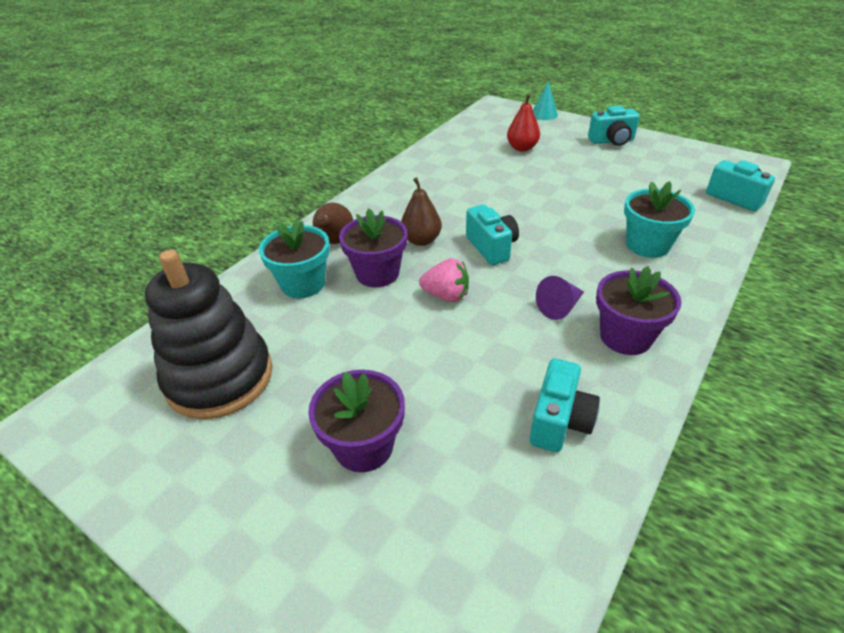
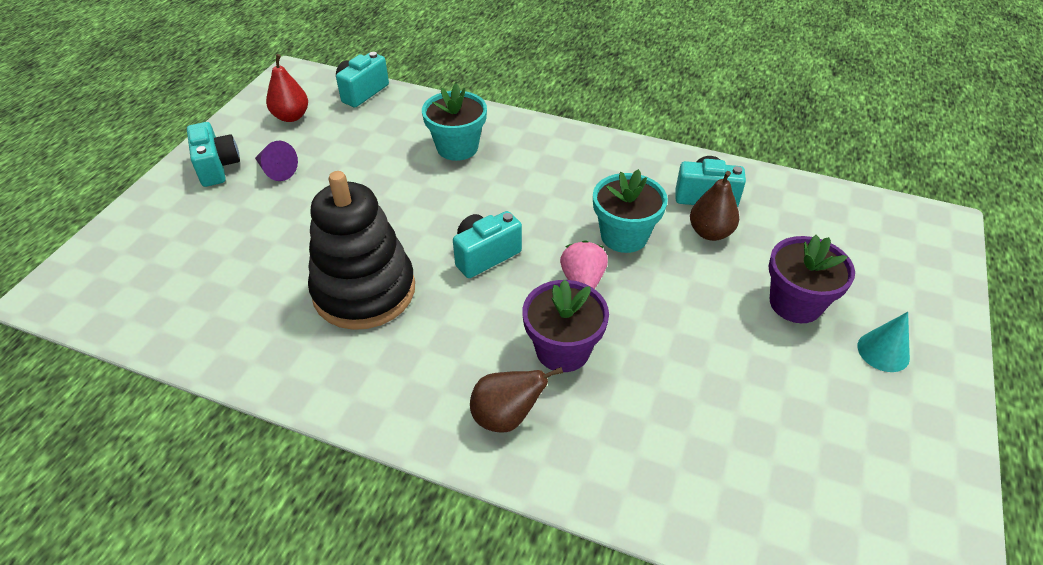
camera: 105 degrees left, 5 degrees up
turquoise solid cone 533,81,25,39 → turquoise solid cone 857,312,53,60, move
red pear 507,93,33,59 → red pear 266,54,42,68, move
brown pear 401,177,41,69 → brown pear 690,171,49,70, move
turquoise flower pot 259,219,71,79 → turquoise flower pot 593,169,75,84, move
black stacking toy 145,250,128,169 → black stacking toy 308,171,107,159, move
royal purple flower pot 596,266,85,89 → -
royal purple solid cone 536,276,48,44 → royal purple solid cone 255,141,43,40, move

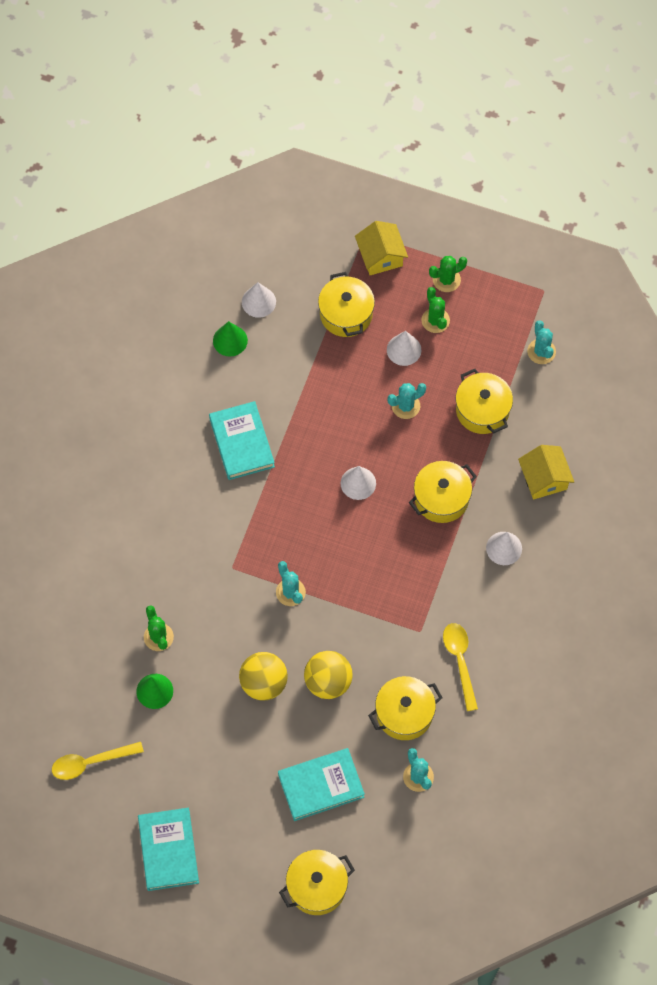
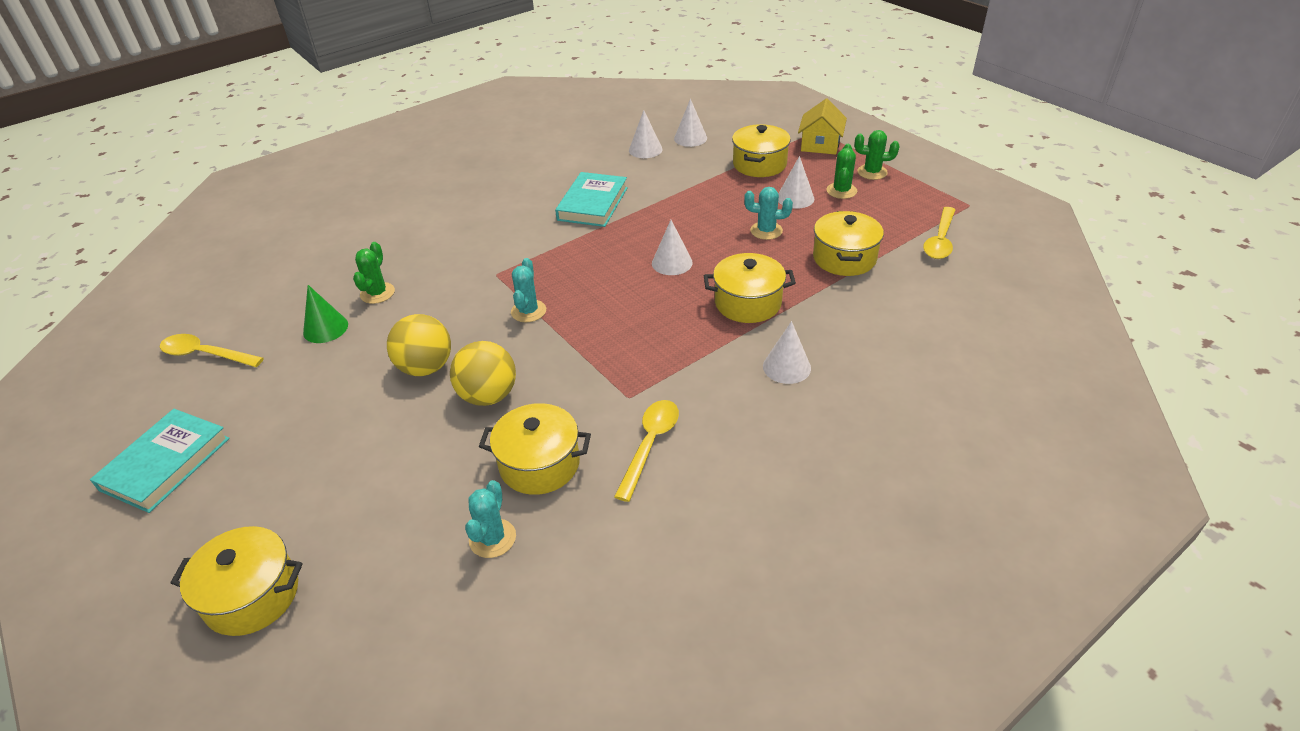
camera: 35 degrees right, 25 degrees down
turquoise cactus 527,320,29,44 → yellow tablespoon 923,207,32,52
emerald solid cone 213,321,35,35 → white solid cone 629,110,34,48
yellow cottage 518,445,56,54 → -
turquoise hardback 278,748,87,73 → -

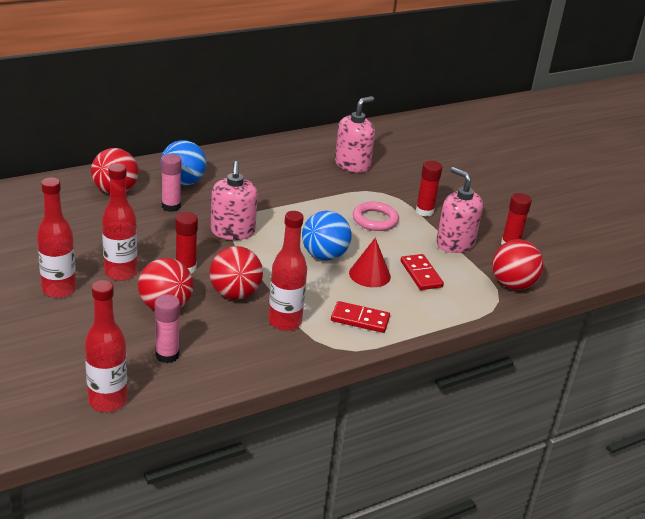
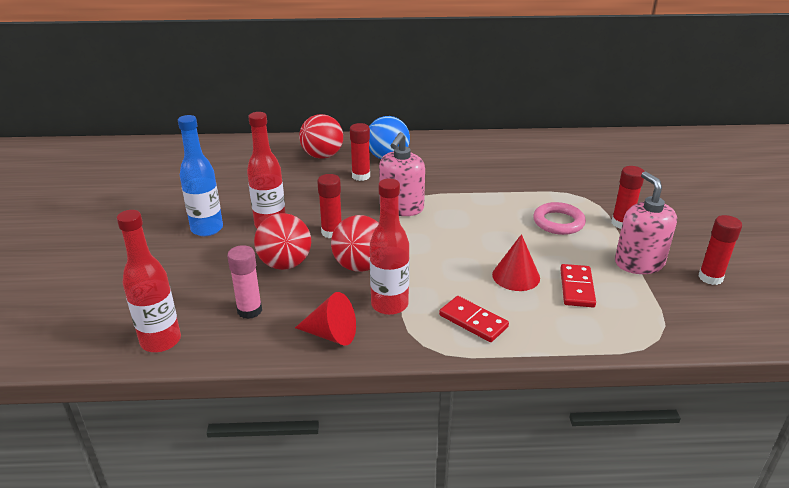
camera: 30 degrees right, 0 degrees up
pink soap dispenser 335,96,40,77 → -
pink stick of glue 161,154,21,58 → red stick of glue 350,123,20,58
red drink bottle 37,177,39,121 → royal blue drink bottle 178,115,45,121
royal blue ball 302,211,50,49 → -
red ball 492,239,52,51 → -
- → red solid cone 295,292,61,54

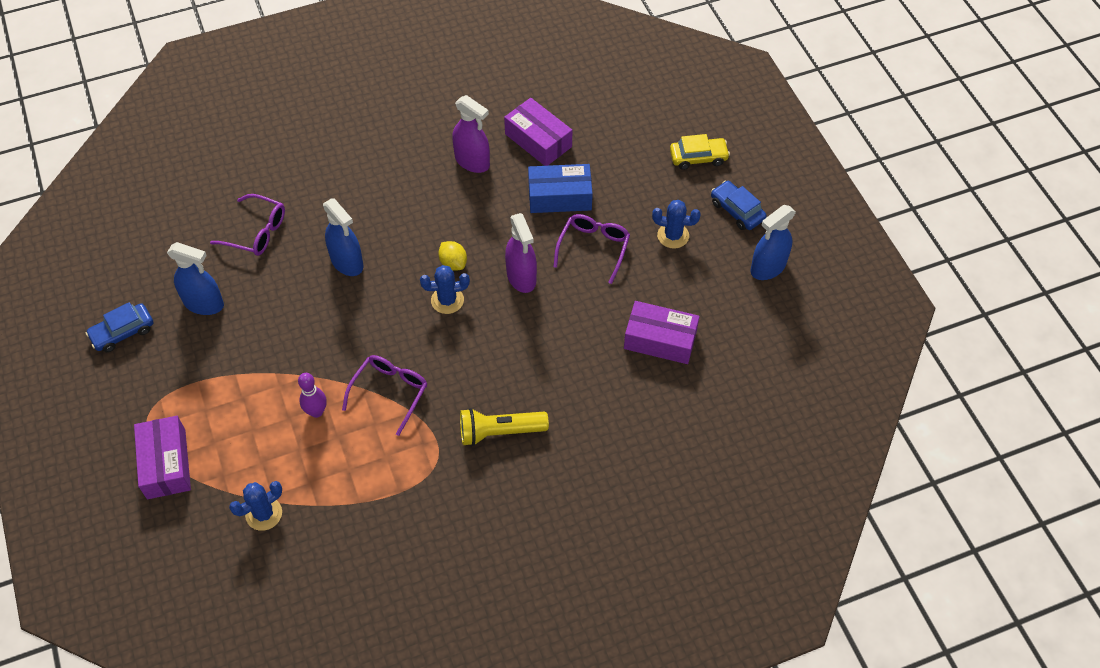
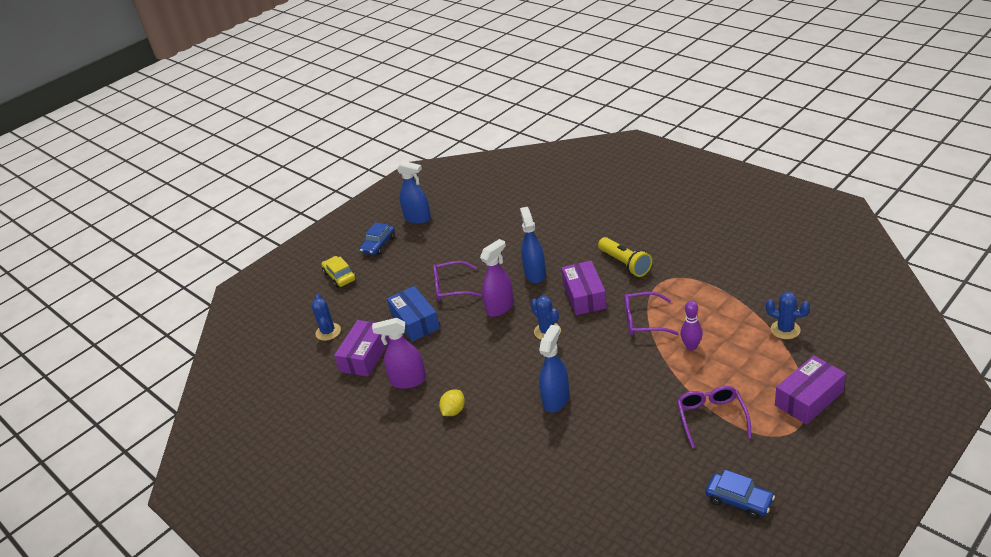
camera: 110 degrees left, 20 degrees down
royal purple spray cleaner 452,95,38,78 → royal purple spray cleaner 372,318,54,71, 105 degrees counterclockwise
royal purple eyeglasses 210,194,75,62 → royal purple eyeglasses 677,386,75,62, move
royal blue cactus 652,200,49,48 → royal blue cactus 311,294,30,47, move
yellow citrus fruit 438,241,29,30 → yellow citrus fruit 439,390,26,26, move
royal blue spray cleaner 167,242,57,73 → royal blue spray cleaner 520,207,26,76, move
royal purple box 624,301,76,63 → royal purple box 561,261,46,54, move

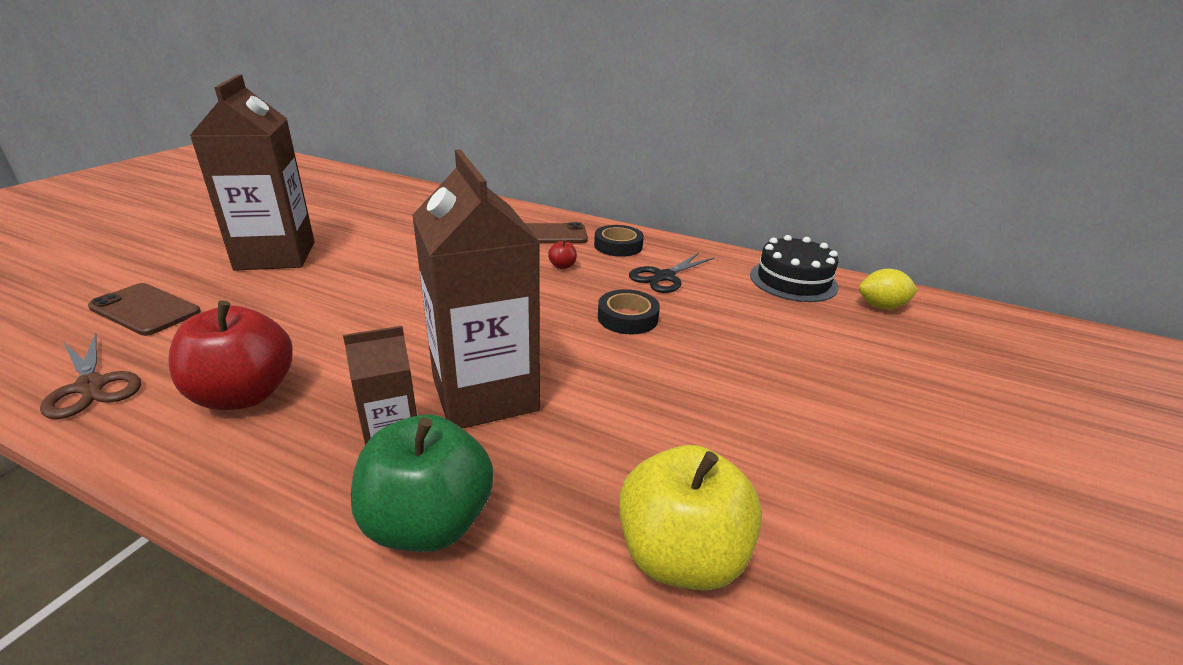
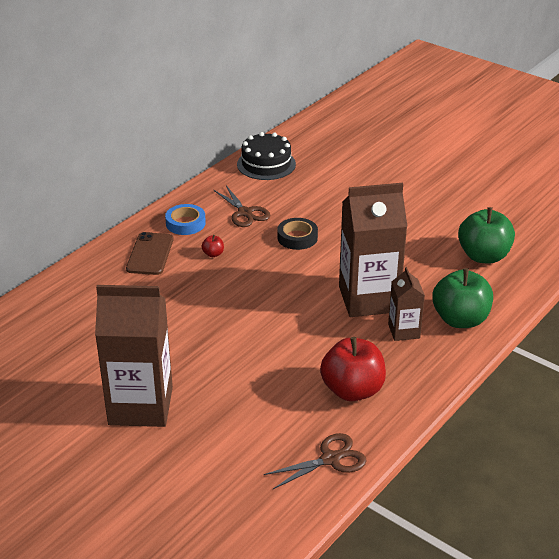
camera: 75 degrees left, 5 degrees up
black sticky tape 594,225,50,32 → royal blue sticky tape 165,204,41,31
black shears 629,253,86,40 → brown shears 214,186,56,41
yellow citrus fruit 859,269,59,41 → -
brown phone 88,283,113,53 → -
yellow apple 619,445,143,145 → emerald apple 458,207,57,56

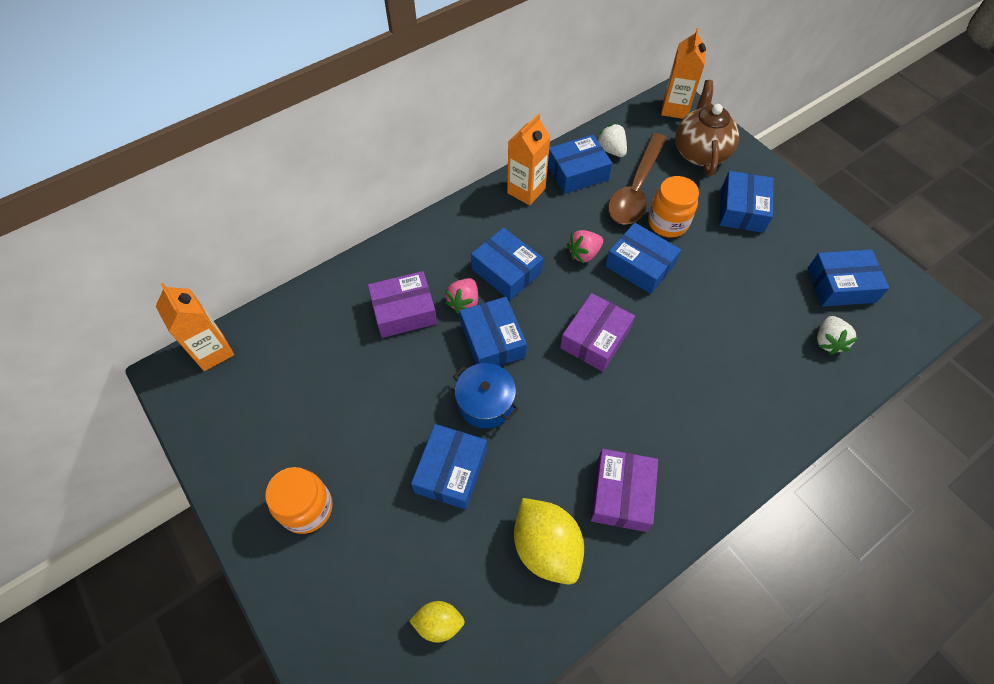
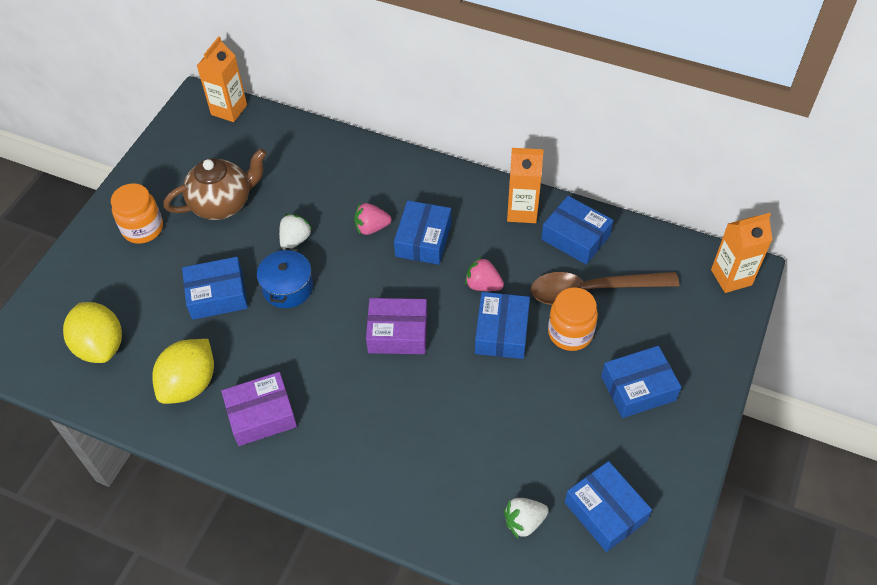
camera: 60 degrees right, 5 degrees down
brown teapot 675,80,64,96 → brown teapot 163,148,104,72, move
white berry 597,123,30,34 → white berry 279,214,33,36, move
royal purple box 368,271,69,67 → -
royal blue box 460,297,67,69 → -
yellow citrus fruit 409,601,56,42 → yellow citrus fruit 63,302,59,61, x1.81

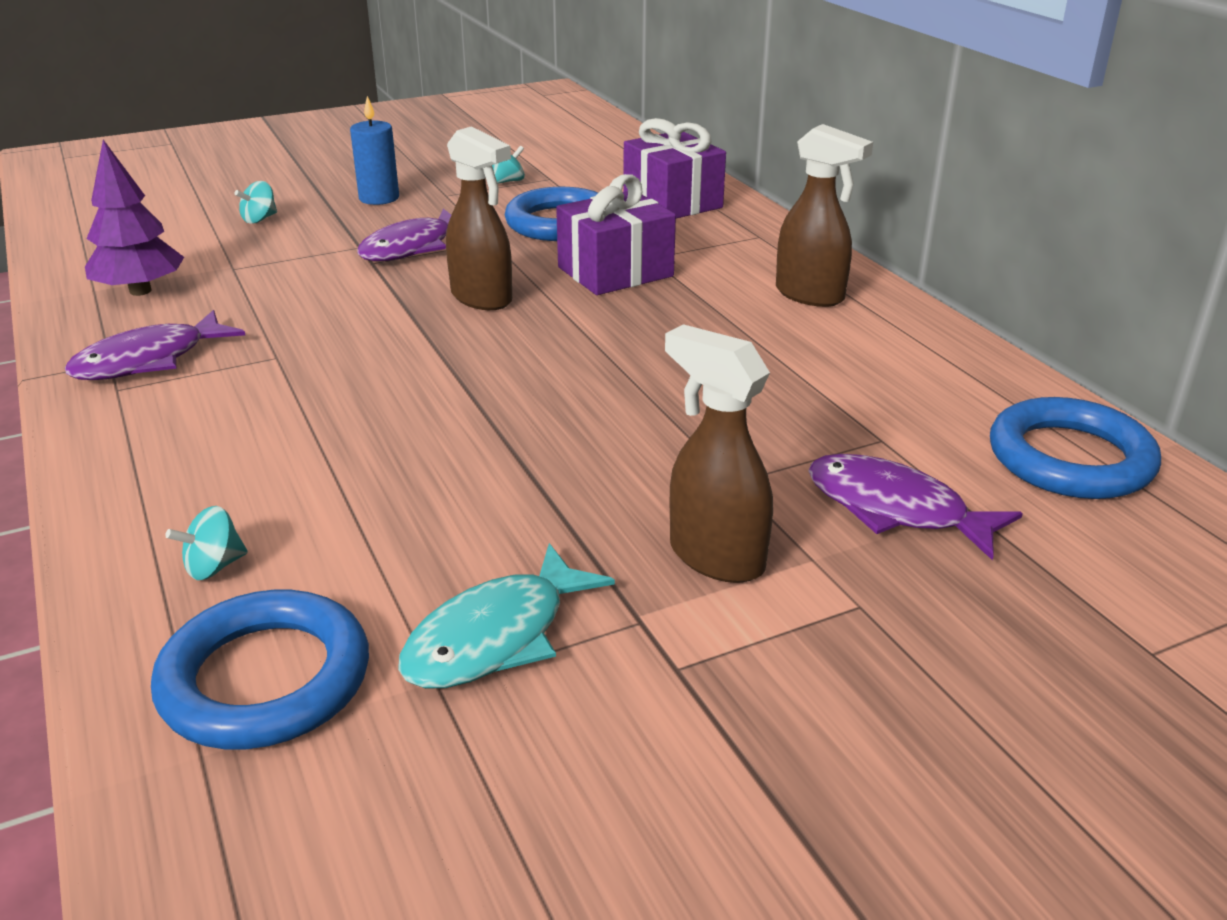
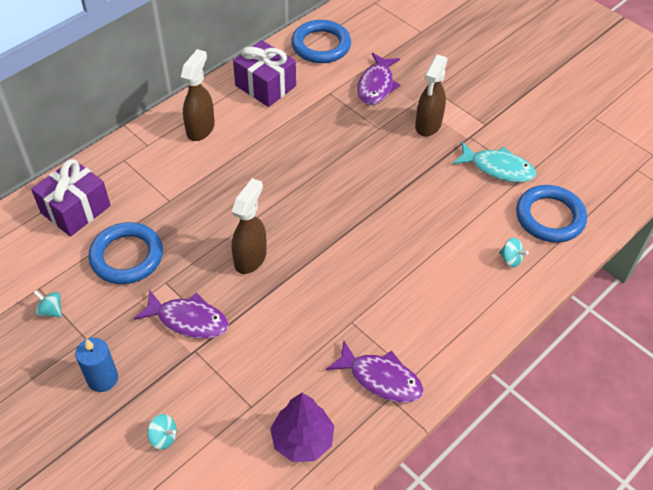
camera: 110 degrees left, 20 degrees up
royal purple wrapped gift 556,174,120,121 → royal purple wrapped gift 233,40,63,67, move

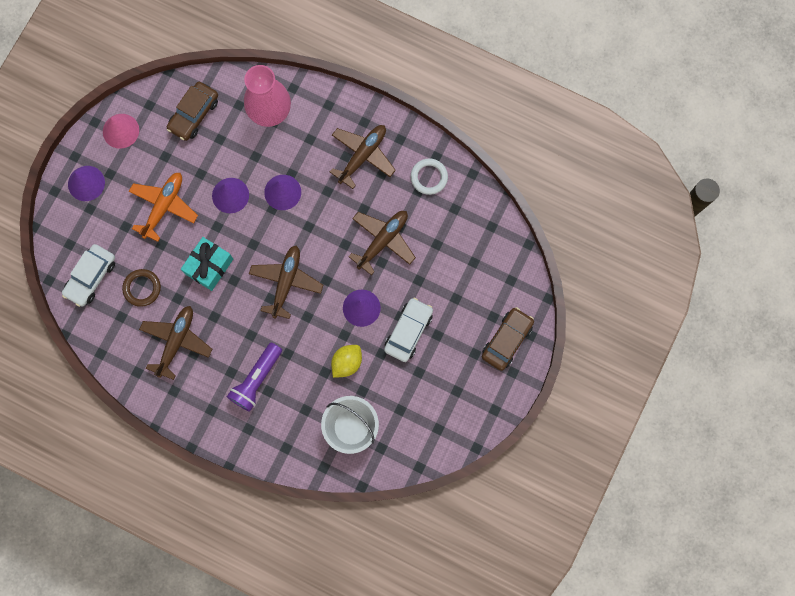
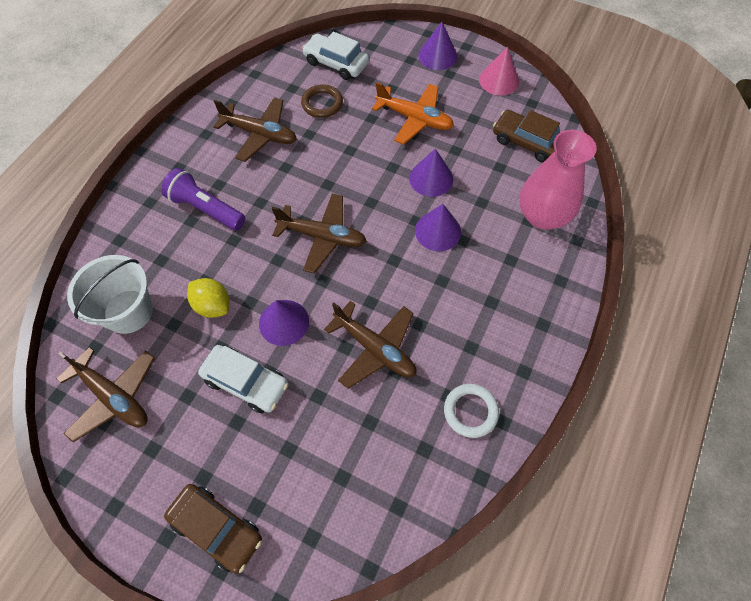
camera: 90 degrees right, 15 degrees down
brown toy plane 330,125,66,64 → brown toy plane 57,347,98,95, move
turquoise wrapped gift 181,237,52,54 → -

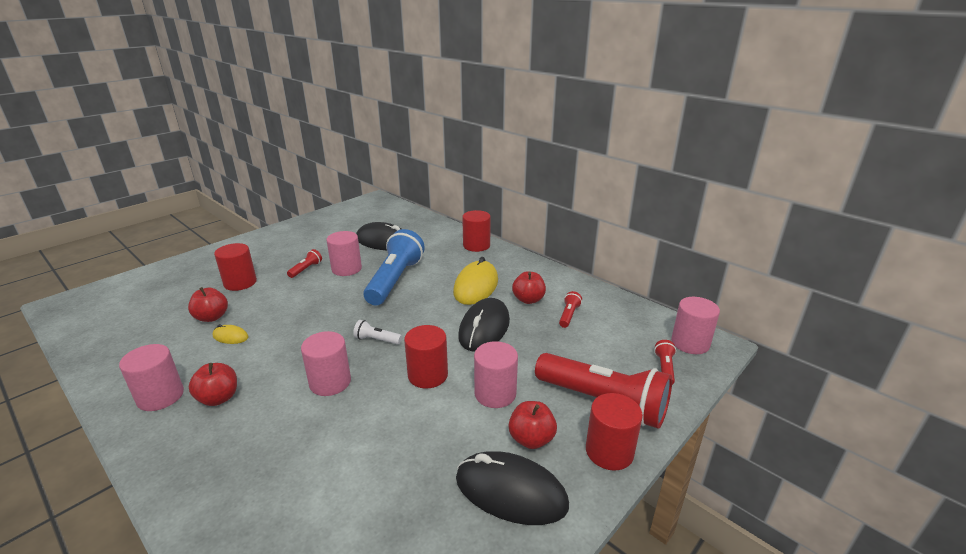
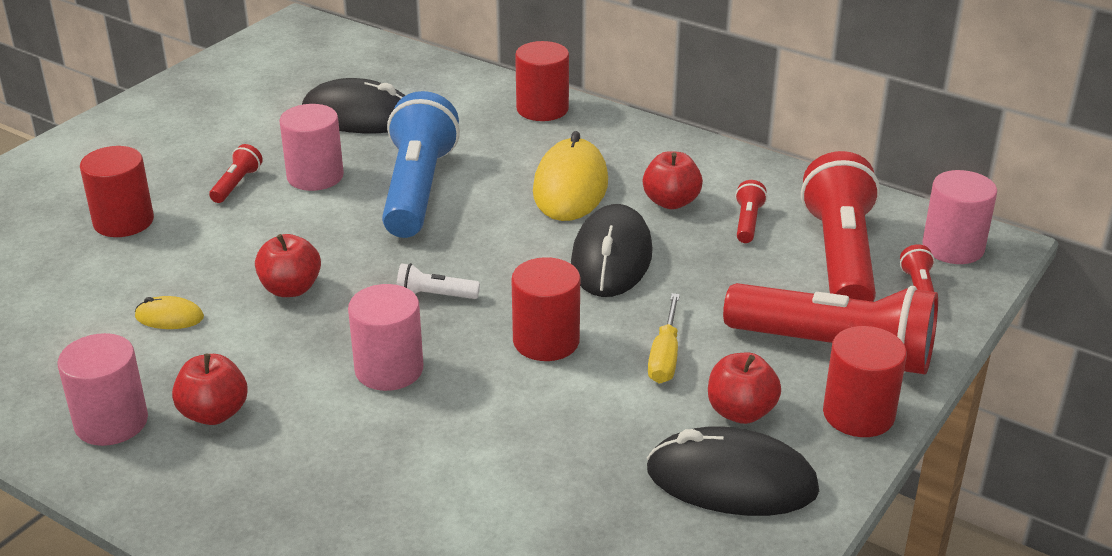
camera: 10 degrees left, 5 degrees up
red apple 188,287,40,35 → red apple 255,234,66,63, move
pink cylinder shape 474,341,44,67 → yellow hand screwdriver 648,293,32,91
- → red pocket torch 801,151,79,151

